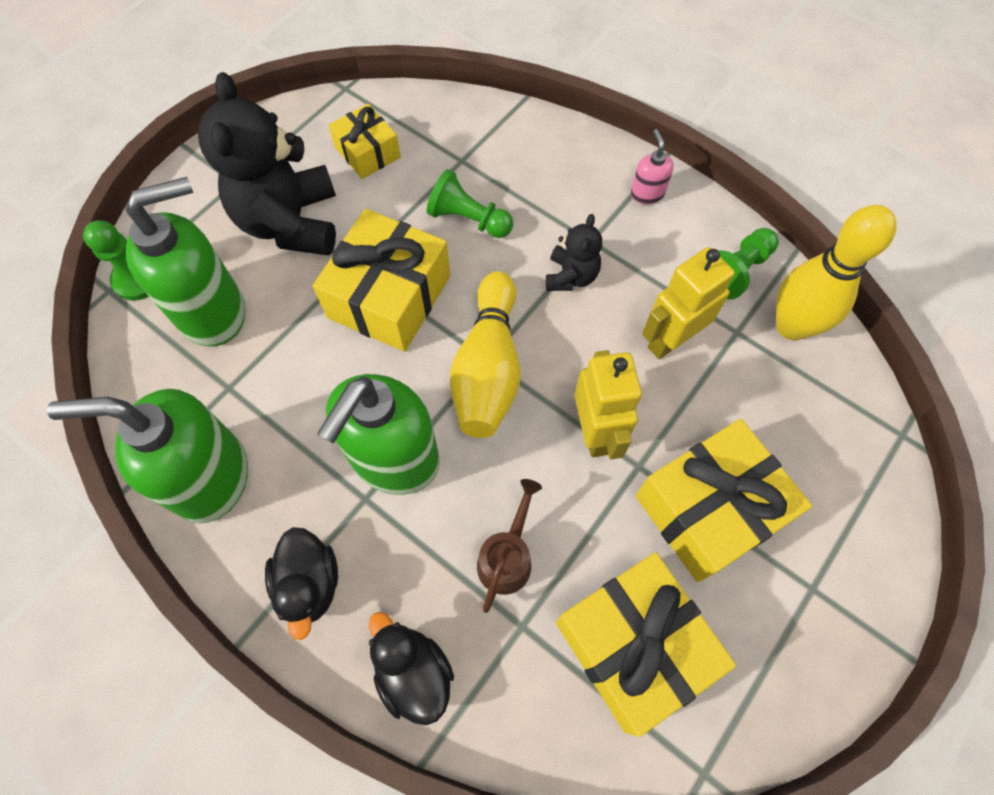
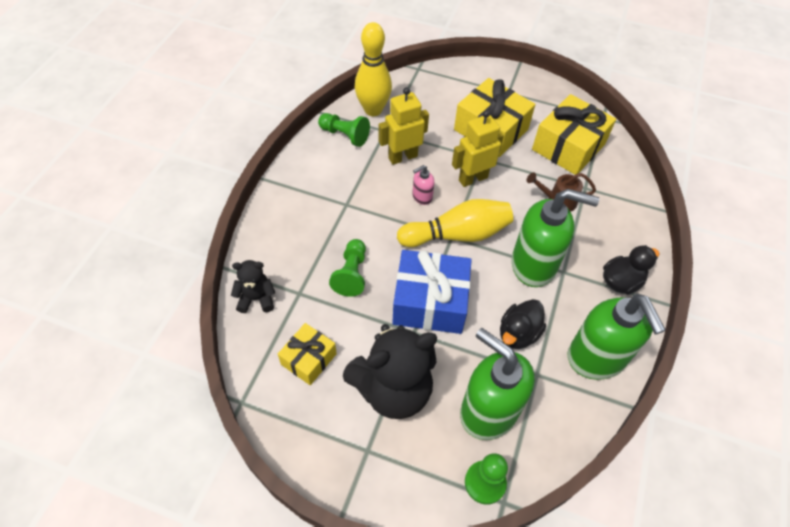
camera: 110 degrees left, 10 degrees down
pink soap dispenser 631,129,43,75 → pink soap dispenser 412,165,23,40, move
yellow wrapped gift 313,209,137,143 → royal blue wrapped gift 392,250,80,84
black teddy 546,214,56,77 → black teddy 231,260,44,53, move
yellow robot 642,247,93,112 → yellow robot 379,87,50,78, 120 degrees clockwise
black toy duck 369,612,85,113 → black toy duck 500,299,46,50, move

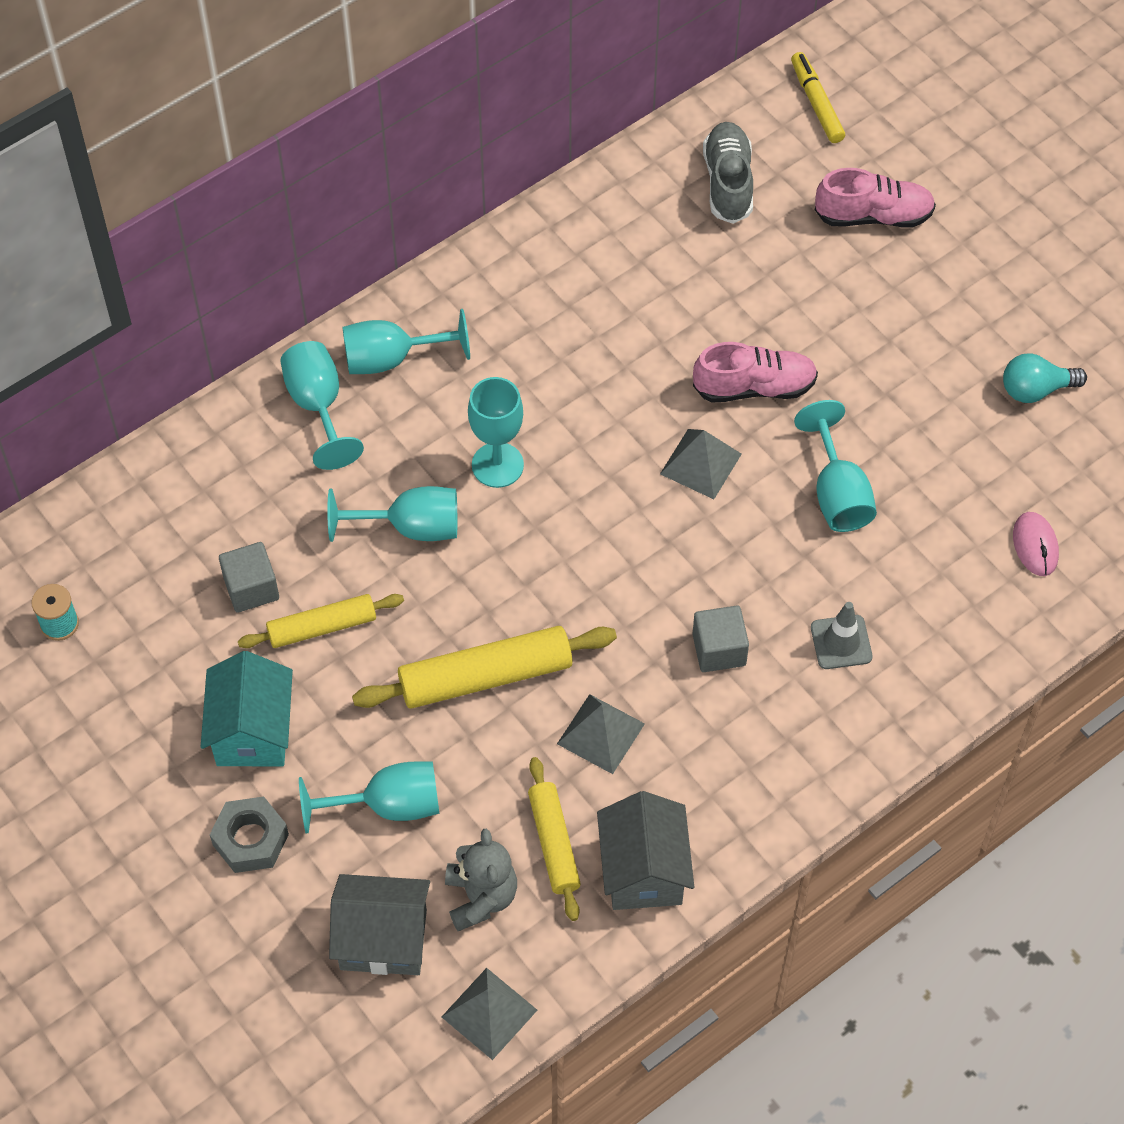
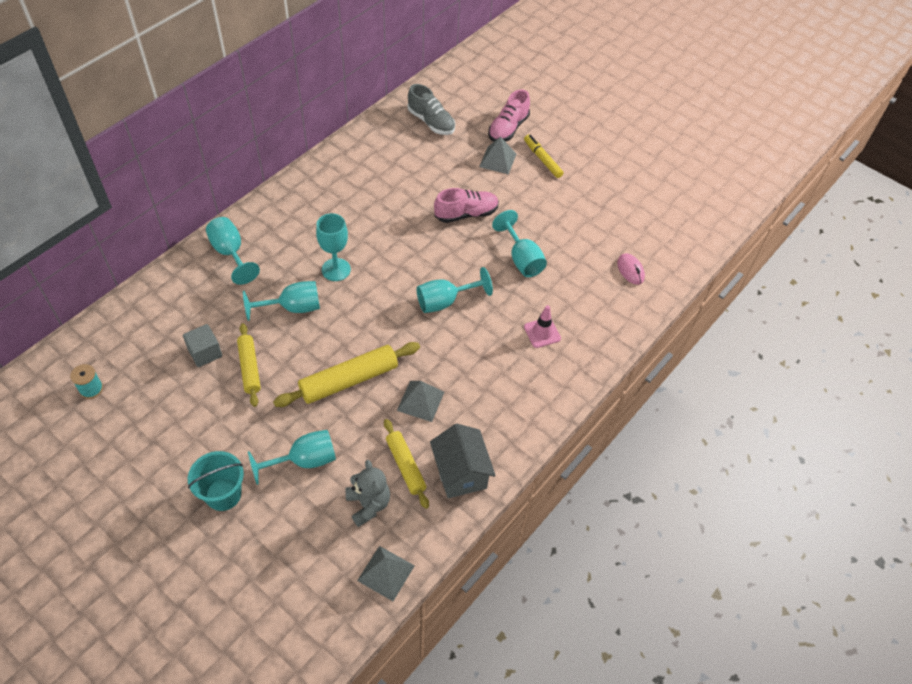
camera: 15 degrees left, 5 degrees down
yellow felt pen 791,52,54,91 → yellow felt pen 524,134,40,44, move
ash-grey shoe 703,122,50,102 → ash-grey shoe 408,84,47,51, 150 degrees clockwise
pink shoe 815,168,121,60 → pink shoe 488,89,42,53, 135 degrees clockwise
turquoise wine glass 343,309,127,65 → turquoise wine glass 417,267,76,46, move
turquoise light bulb 1003,353,84,50 → -
ash-grey pyramid 660,429,82,70 → ash-grey pyramid 479,137,37,37, move
yellow rolling pin 238,594,166,54 → yellow rolling pin 237,323,24,84, 75 degrees counterclockwise
ash-grey safety cone 811,602,62,67 → pink safety cone 524,305,37,43
ash-grey solid cube 692,606,57,66 → -
turquoise cottage 201,651,92,115 → -
ash-grey hexagon nut 210,796,79,77 → turquoise pail 188,451,56,60
ash-grey cottage 329,874,101,101 → -

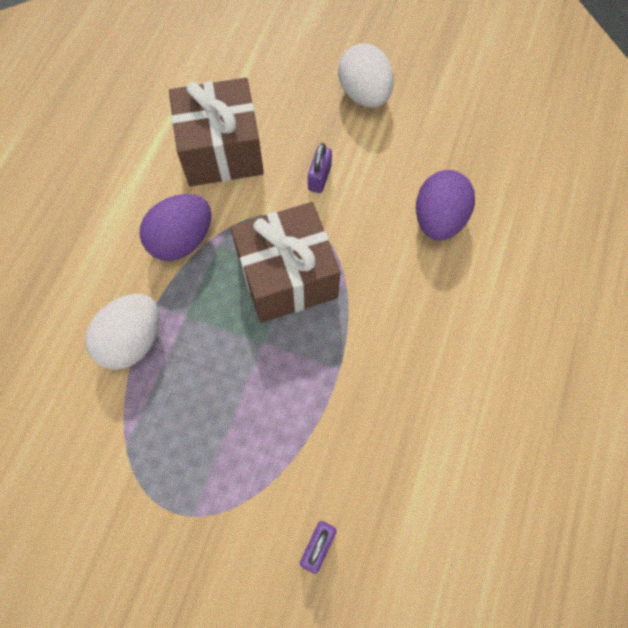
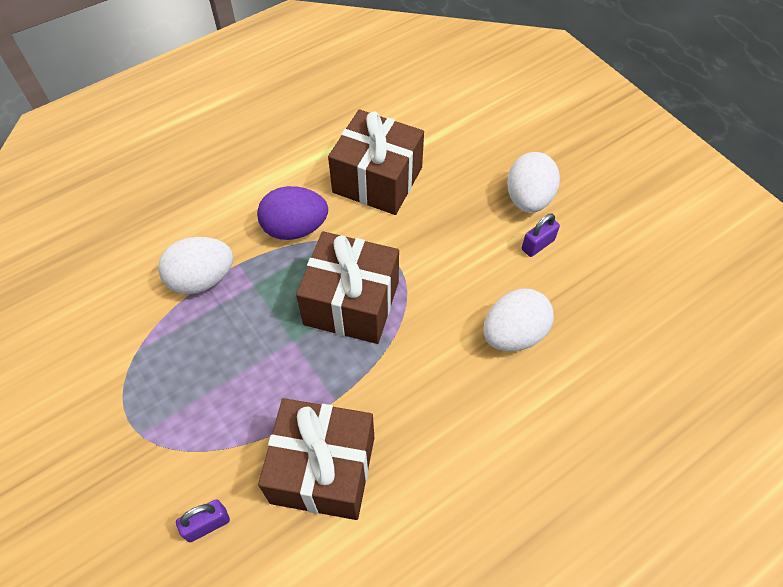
camera: 35 degrees right, 10 degrees down
royal purple lock 308,143,24,50 → royal purple lock 522,213,38,44, move
royal purple toy egg 416,170,59,70 → white toy egg 483,288,71,63
- → brown wrapped gift 258,398,116,122

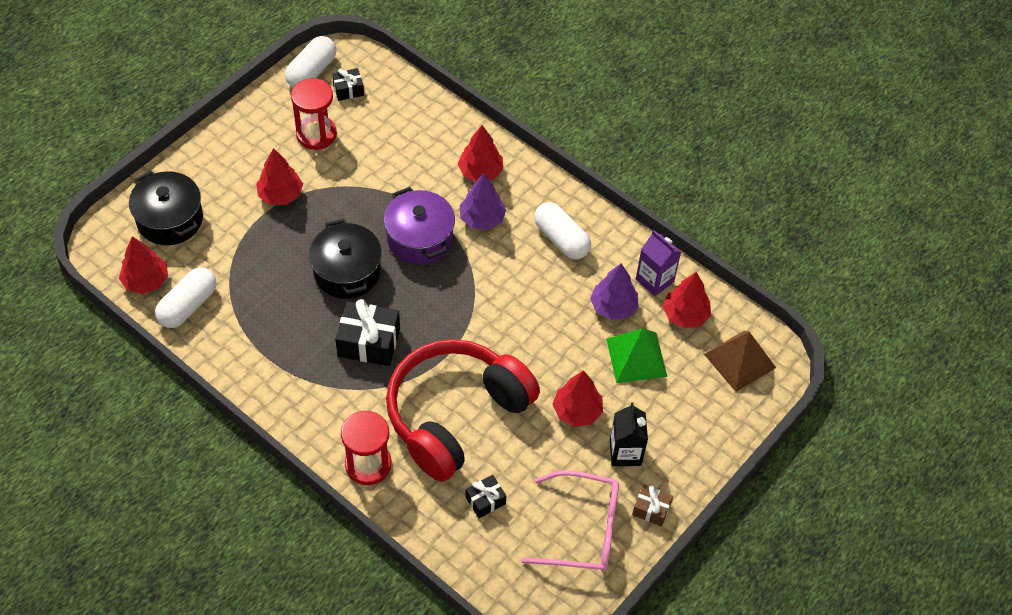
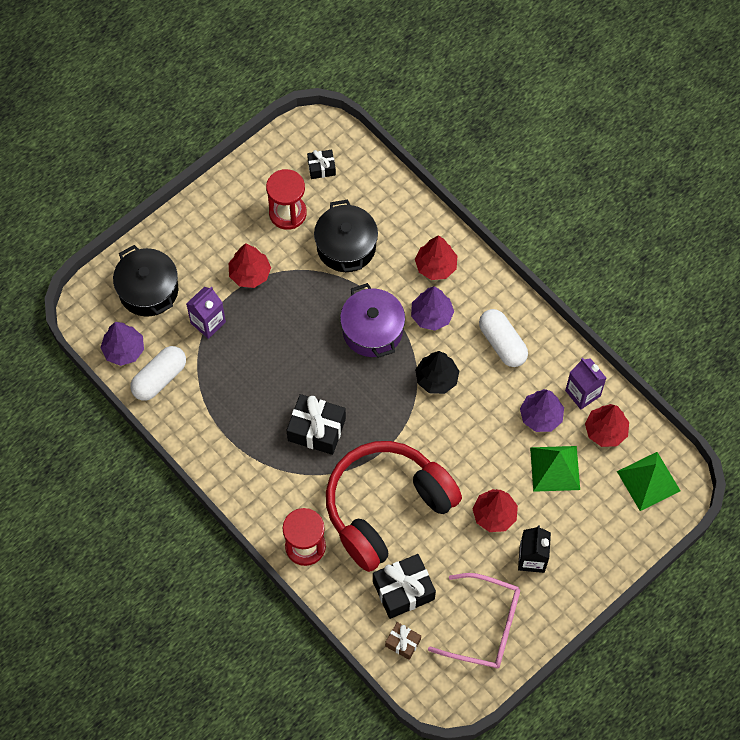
camera: 10 degrees right, 10 degrees up
white pill 285,36,51,52 → -
black stockpot 309,219,73,80 → black stockpot 314,199,64,73, move
red toy tree 119,236,49,58 → royal purple toy tree 100,322,44,44
brown pyramid 704,331,72,61 → emerald pyramid 617,452,63,59
black wrapped gift 465,475,41,43 → black wrapped gift 373,554,63,65, x1.80
brown wrapped gift 632,484,41,43 → brown wrapped gift 385,622,36,38, move
- → royal purple carton 186,286,40,53
- → black toy tree 415,351,44,43

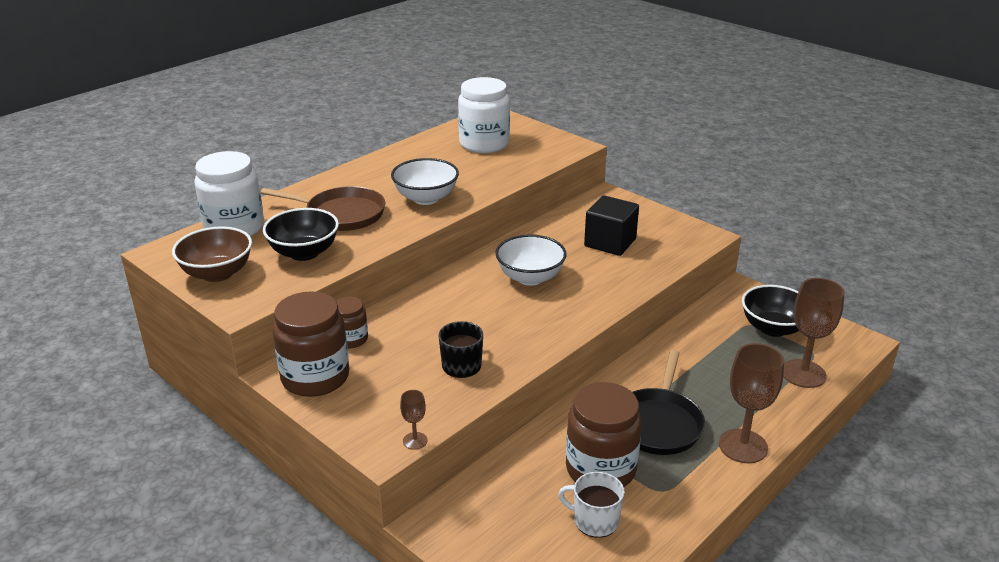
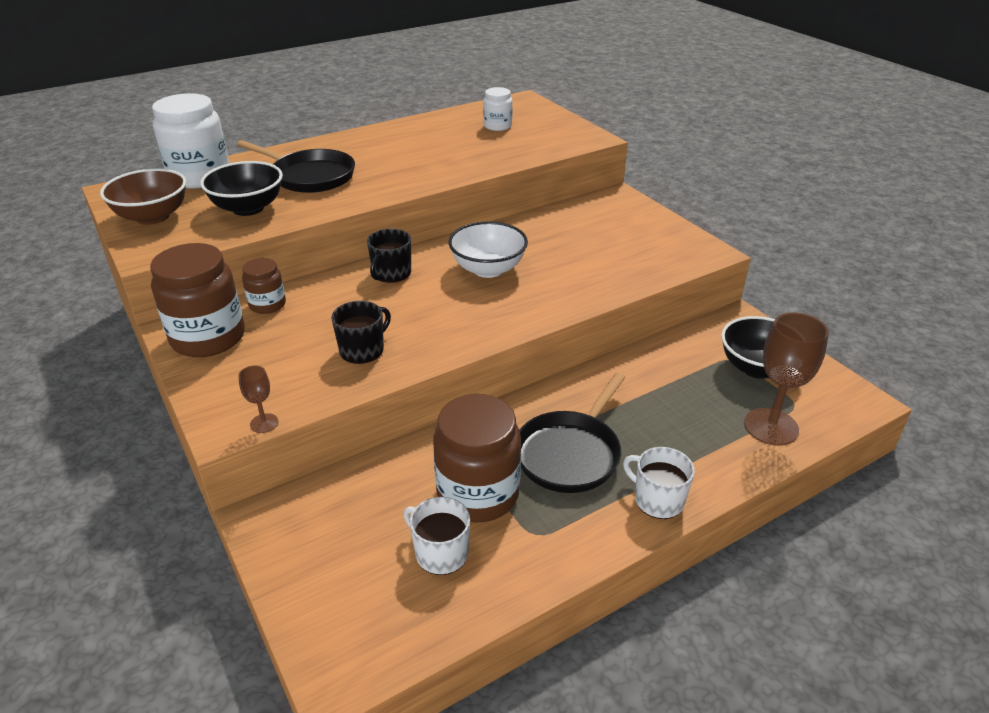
camera: 15 degrees right, 5 degrees up
white preserve jar 458,77,52,76 → white preserve jar 483,87,29,44, x0.53
white deep dish 391,158,68,47 → -
brown pan 260,186,125,45 → black pan 237,140,118,53
black solid cube 584,195,55,61 → -
brown wine glass 719,343,65,120 → white tea mug 623,447,72,72
- → black tea mug 367,229,44,54

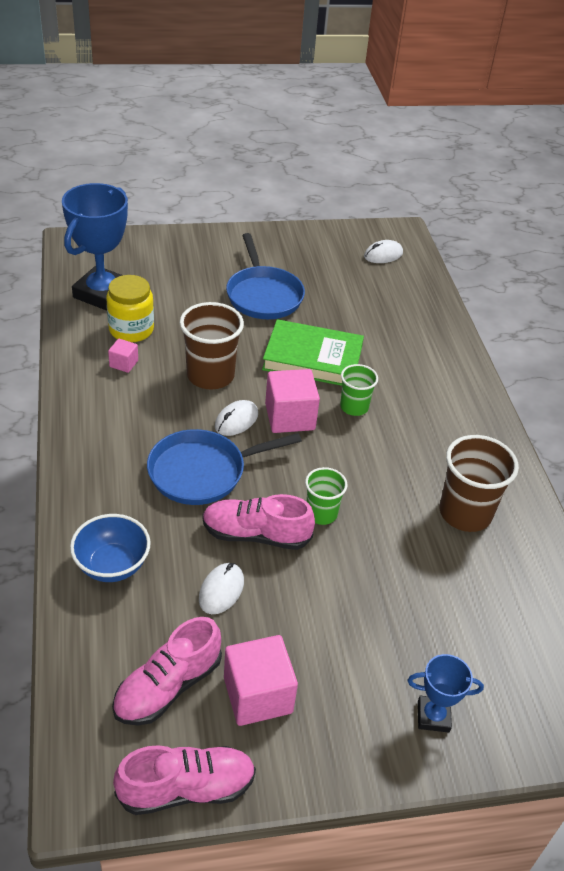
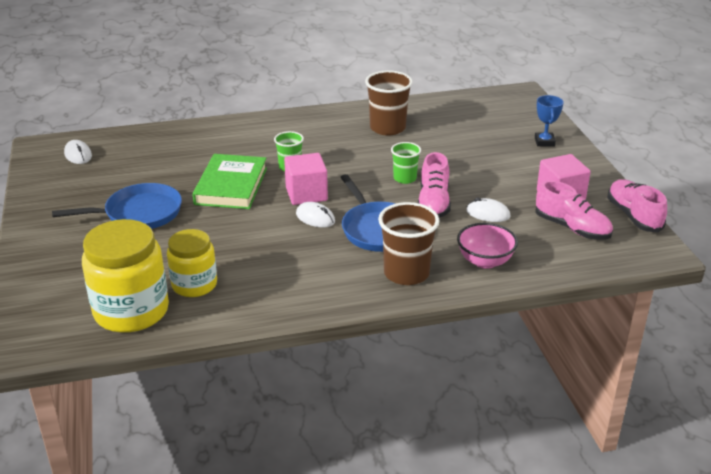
camera: 90 degrees left, 10 degrees down
royal blue prize cup 62,183,66,128 → yellow preserve jar 82,219,87,114
brown beaker 180,302,64,88 → brown beaker 378,202,61,83, move
pink solid cube 108,339,30,34 → -
royal blue deep dish 70,514,81,68 → pink deep dish 457,223,61,46

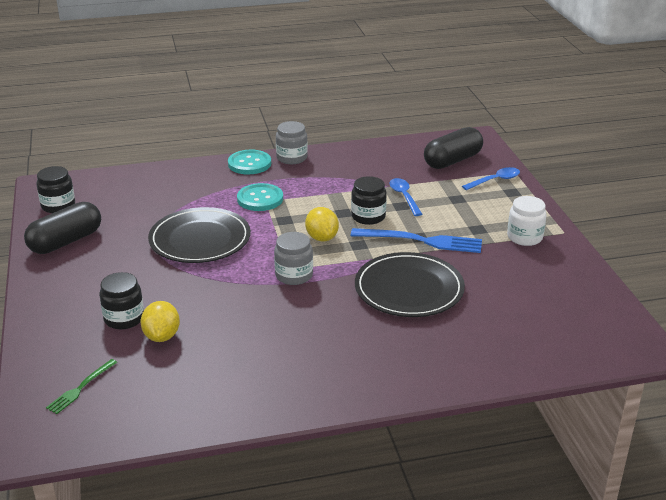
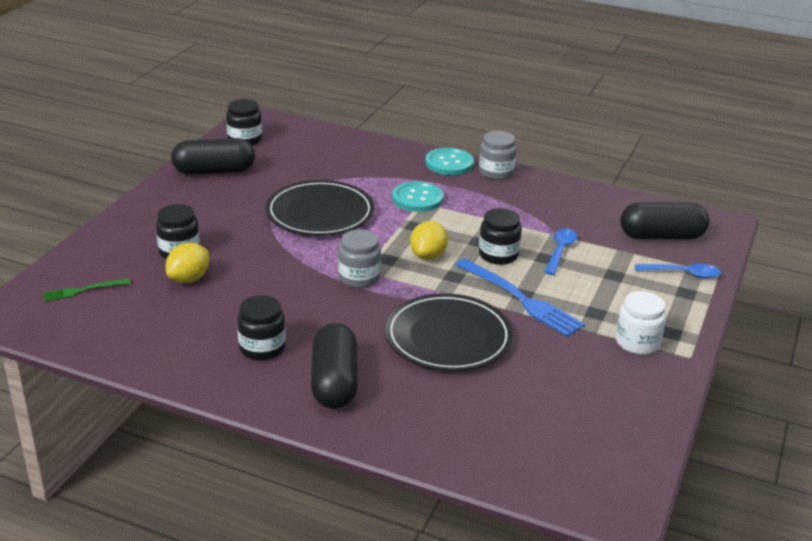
camera: 35 degrees right, 0 degrees up
- → black preserve jar 237,295,48,65
- → black pill 311,323,47,86

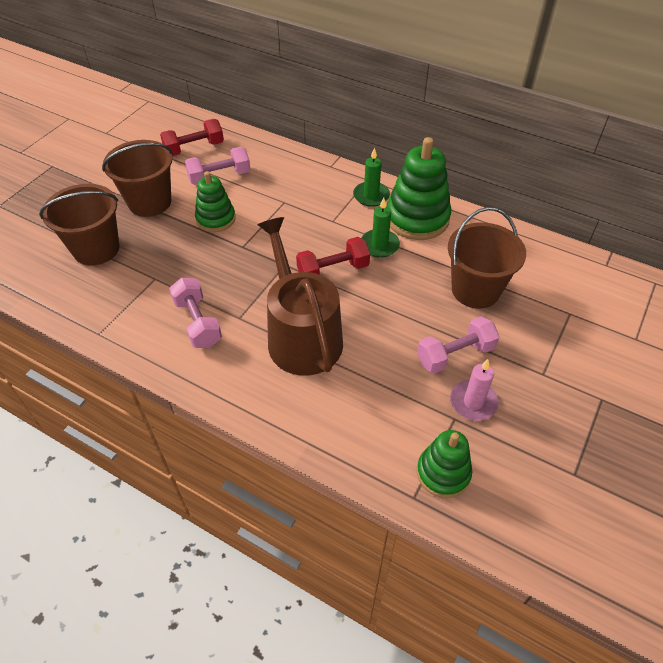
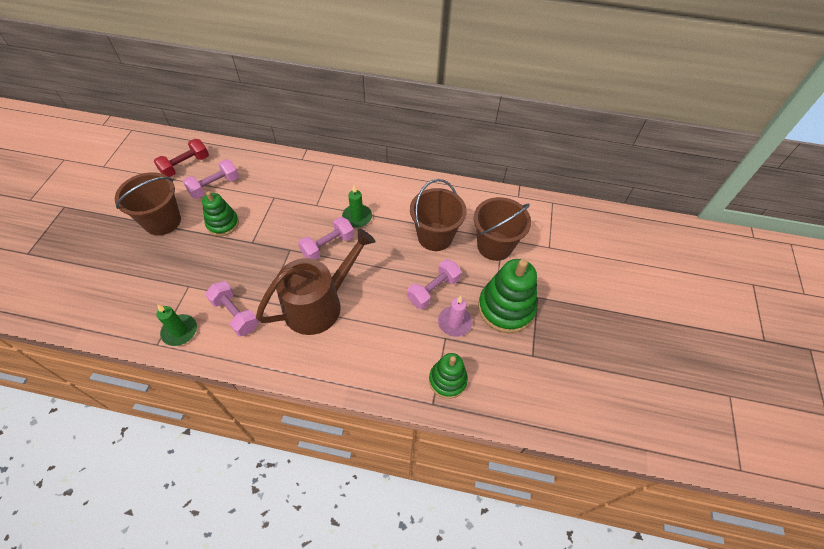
camera: 20 degrees left, 5 degrees up
emerald stacking toy 387,137,64,103 → emerald stacking toy 478,259,59,74, move
emerald pillar candle 353,147,37,60 → emerald pillar candle 157,304,40,42, move
brown pail 39,184,81,82 → brown pail 474,197,57,64, move
brown sprinkling can 258,217,85,159 → brown sprinkling can 256,228,120,107, 90 degrees clockwise
red free weight 296,237,74,38 → pink free weight 298,217,56,43

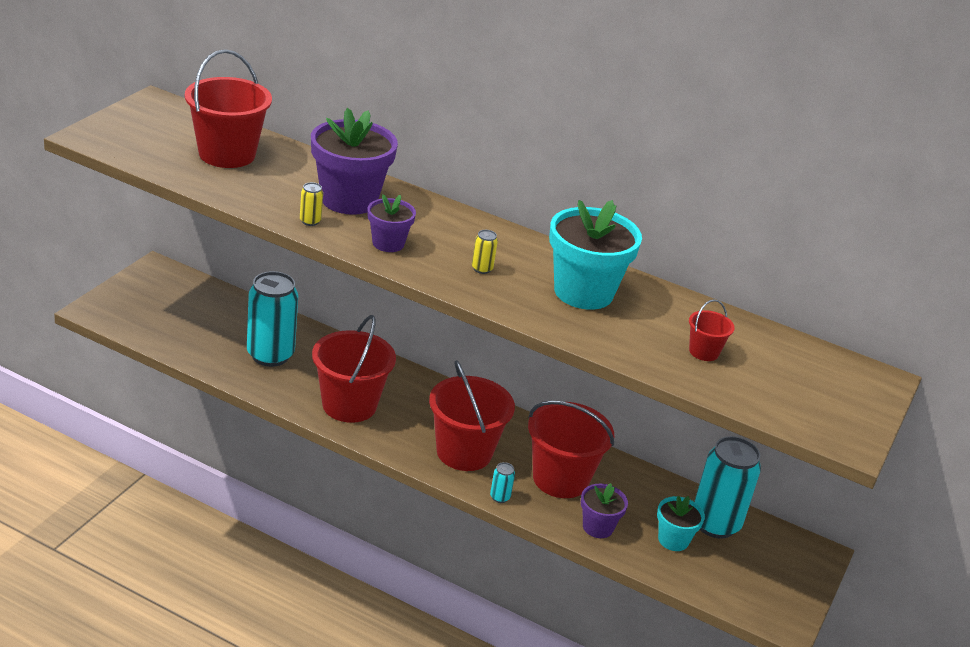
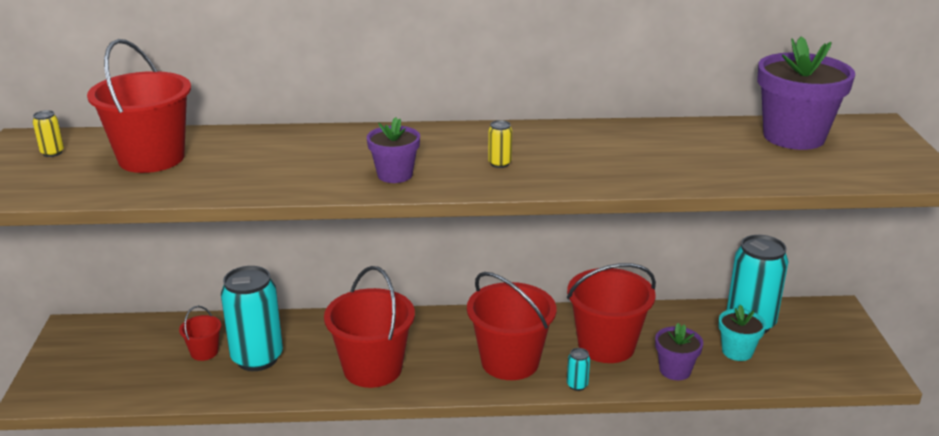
camera: 25 degrees left, 5 degrees down
royal purple flower pot 311,108,87,107 → royal purple flower pot 757,36,98,114, move
yellow tin 300,182,23,44 → yellow tin 33,110,31,47, move
turquoise flower pot 549,200,93,110 → -
red pail 689,299,46,62 → red pail 179,306,42,55, move

